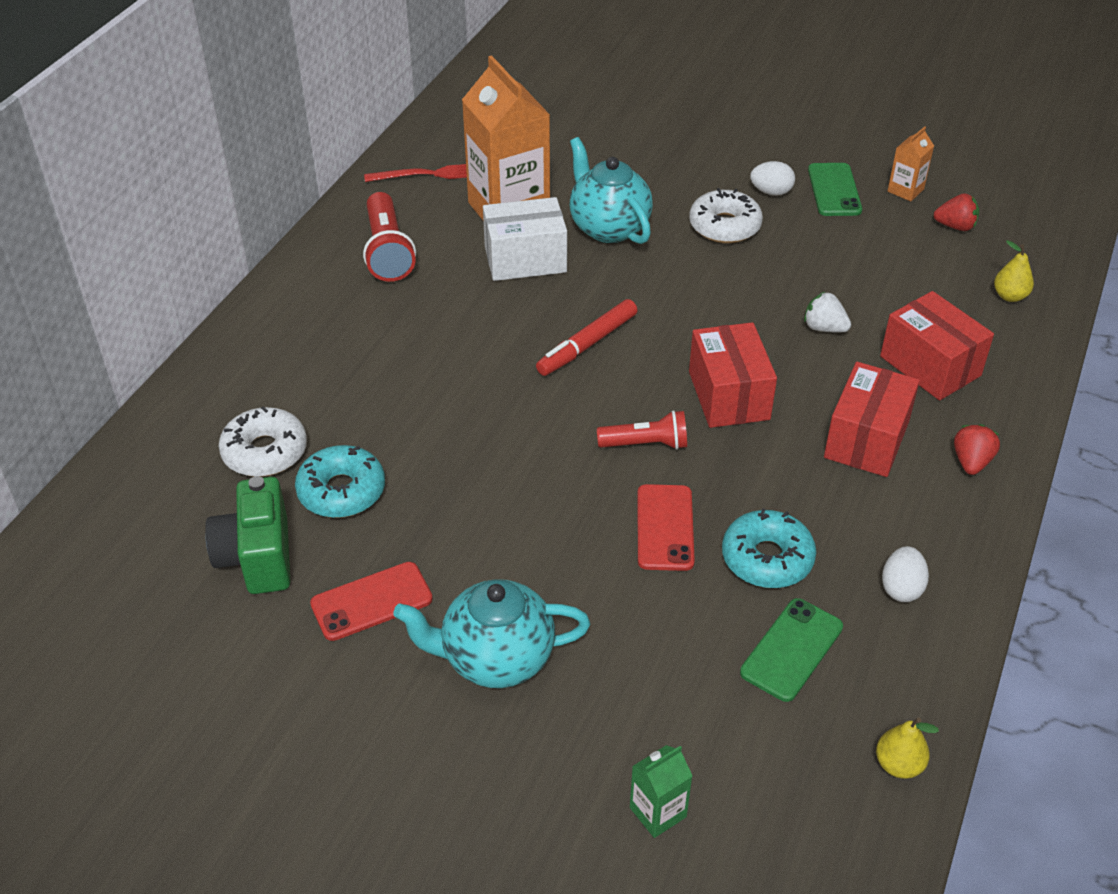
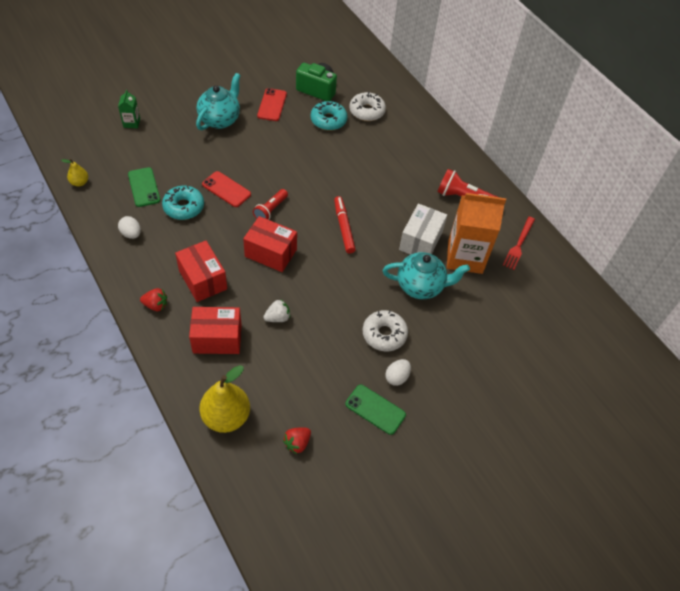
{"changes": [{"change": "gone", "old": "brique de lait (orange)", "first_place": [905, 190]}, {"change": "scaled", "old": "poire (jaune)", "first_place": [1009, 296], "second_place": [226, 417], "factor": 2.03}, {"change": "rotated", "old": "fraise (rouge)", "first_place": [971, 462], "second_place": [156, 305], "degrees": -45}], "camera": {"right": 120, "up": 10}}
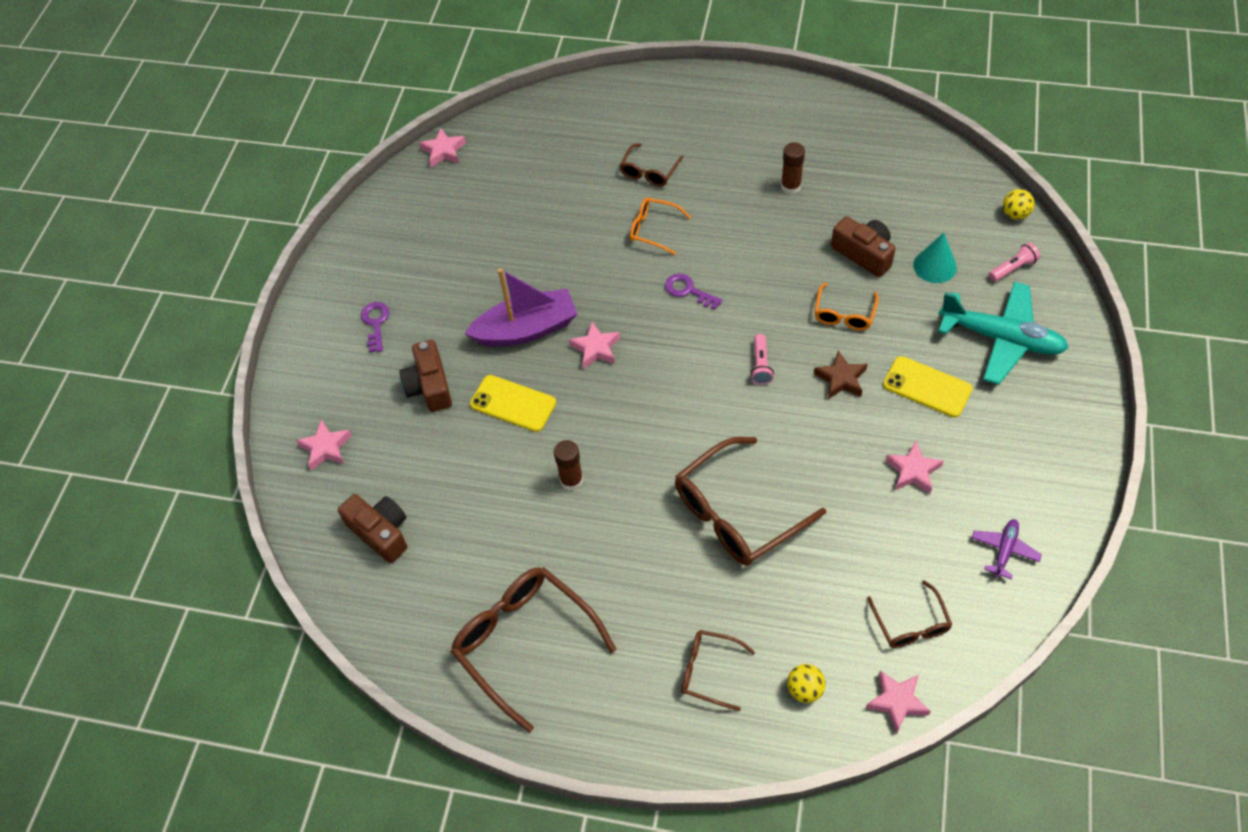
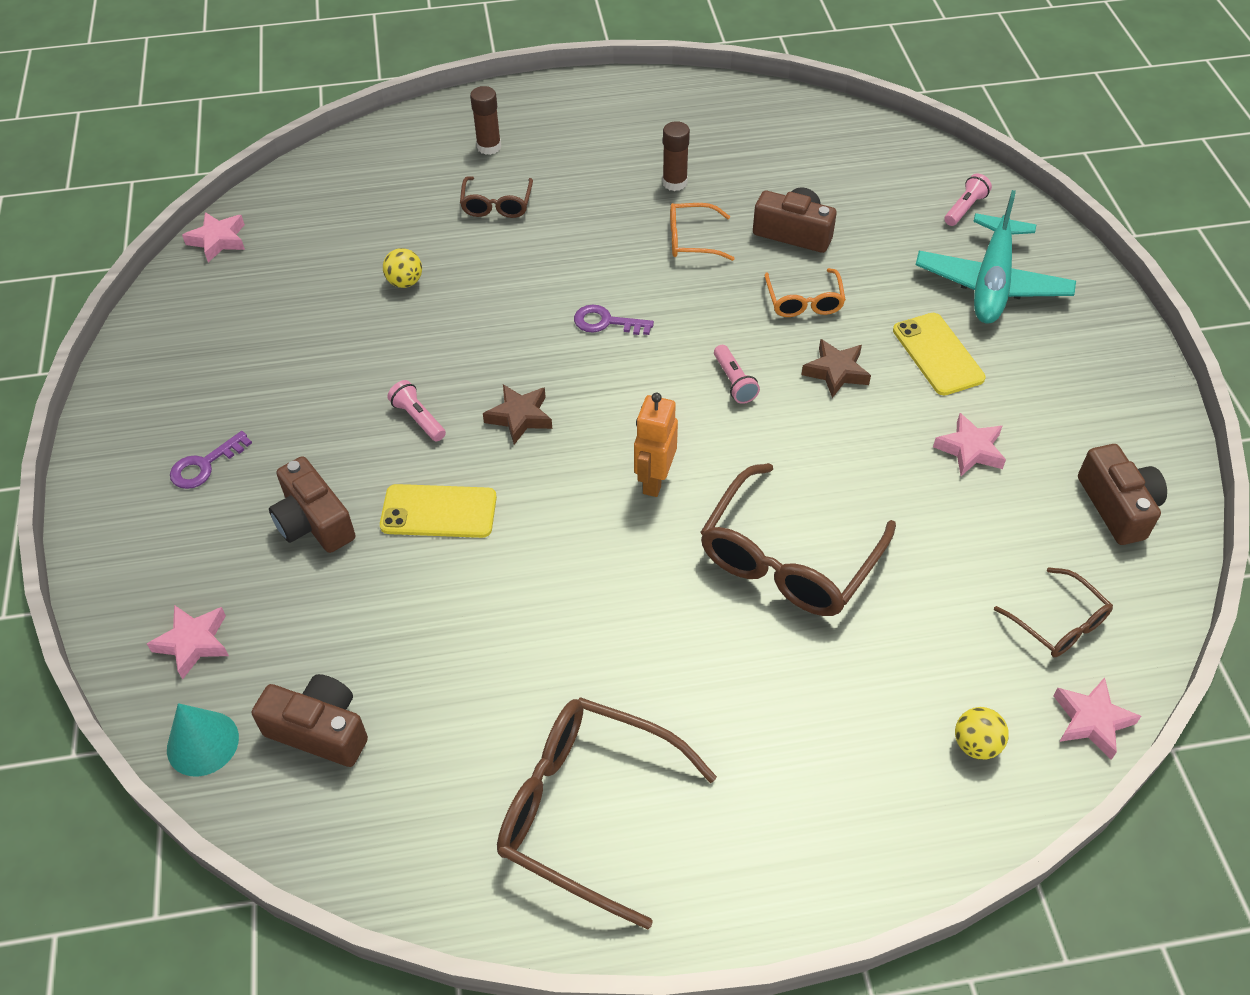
{"changes": [{"change": "shifted", "old": "balle (jaune)", "first_place": [1015, 214], "second_place": [405, 282]}, {"change": "shifted", "old": "lunettes (orange)", "first_place": [653, 229], "second_place": [691, 240]}, {"change": "shifted", "old": "cône (turquoise)", "first_place": [935, 266], "second_place": [202, 743]}, {"change": "swapped", "old": "bateau (violet)", "new": "lampe de poche (rose)", "first_place": [526, 329], "second_place": [418, 418]}, {"change": "rotated", "old": "avion (turquoise)", "first_place": [1001, 339], "second_place": [991, 283], "degrees": 105}, {"change": "rotated", "old": "clé (violet)", "first_place": [375, 323], "second_place": [205, 465], "degrees": -105}, {"change": "repainted", "old": "étoile (rose)", "new": "étoile (marron)", "first_place": [596, 348], "second_place": [520, 417]}, {"change": "rotated", "old": "téléphone (jaune)", "first_place": [927, 387], "second_place": [937, 354], "degrees": 60}, {"change": "shifted", "old": "bâton de colle (marron)", "first_place": [571, 480], "second_place": [489, 147]}, {"change": "swapped", "old": "avion (violet)", "new": "appareil photo (marron)", "first_place": [1004, 550], "second_place": [1117, 506]}, {"change": "gone", "old": "lunettes (marron)", "first_place": [709, 671]}, {"change": "new", "new": "robot (orange)", "second_place": [654, 480]}], "camera": {"right": -25, "up": -5}}
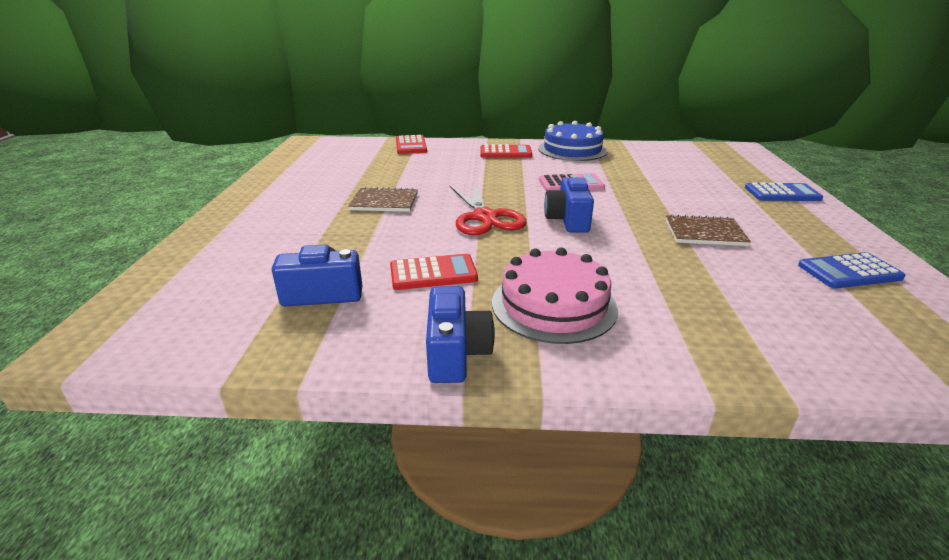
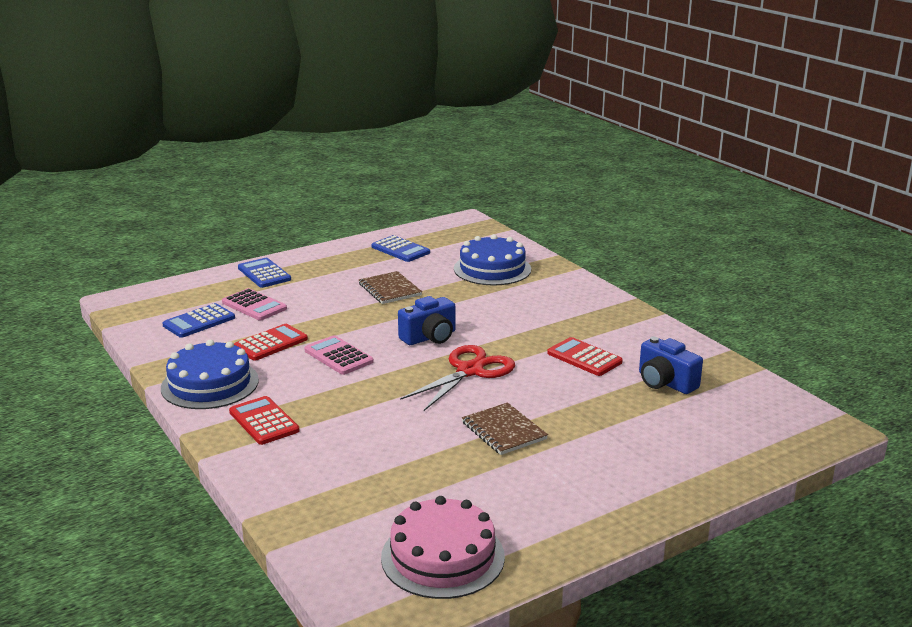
{"changes": [{"change": "shifted", "old": "calculatrice (rouge)", "first_place": [411, 145], "second_place": [271, 343]}, {"change": "shifted", "old": "gâteau (rose)", "first_place": [553, 305], "second_place": [442, 556]}, {"change": "gone", "old": "appareil photo (bleu)", "first_place": [456, 353]}, {"change": "new", "new": "gâteau (bleu)", "second_place": [492, 269]}, {"change": "new", "new": "calculatrice (rose)", "second_place": [254, 306]}, {"change": "new", "new": "calculatrice (bleu)", "second_place": [199, 321]}], "camera": {"right": -125, "up": -5}}
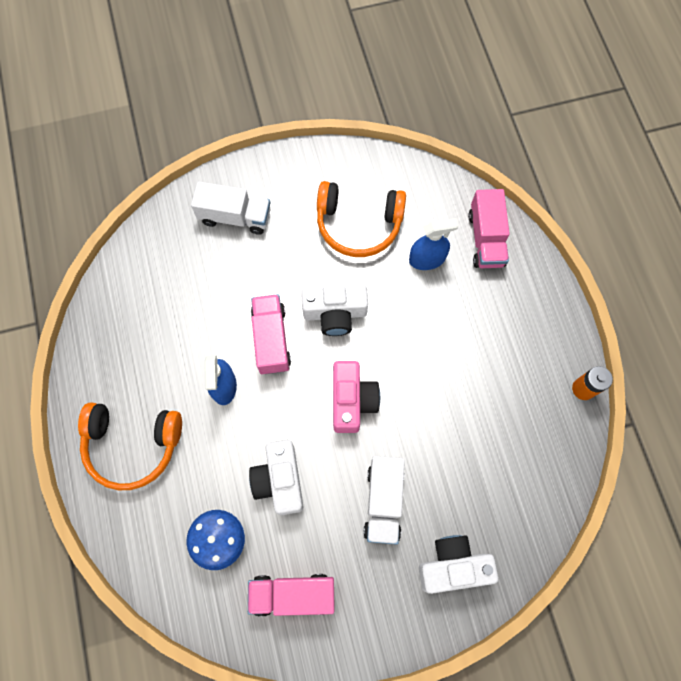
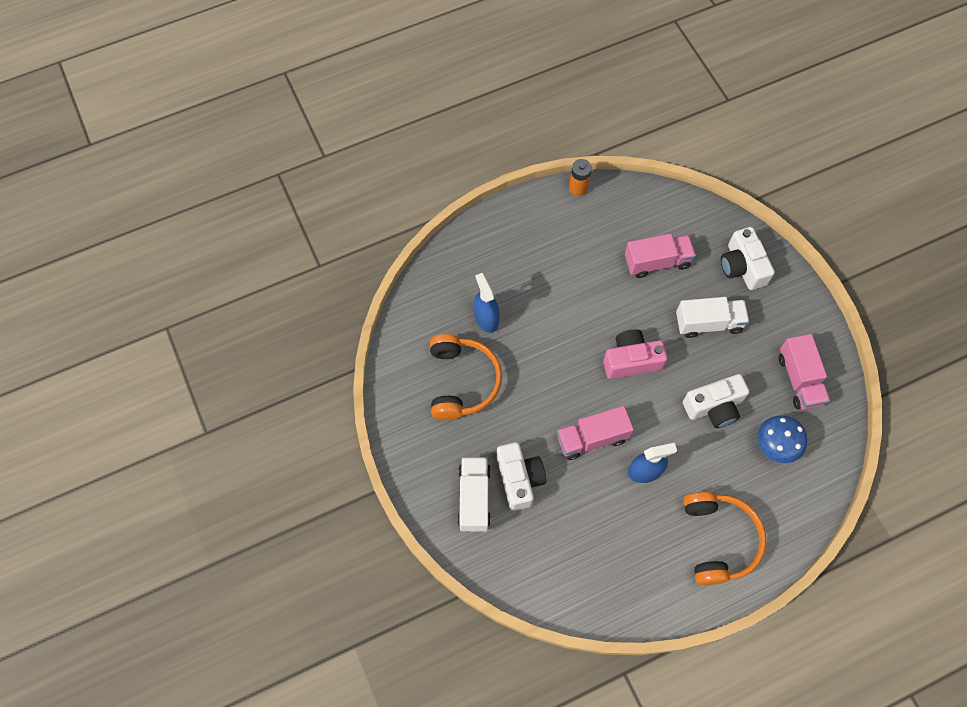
{"changes": [{"change": "shifted", "old": "camion (rose)", "first_place": [486, 239], "second_place": [657, 262]}, {"change": "shifted", "old": "appareil photo (blanc)", "first_place": [335, 313], "second_place": [519, 479]}], "camera": {"right": -100, "up": -5}}
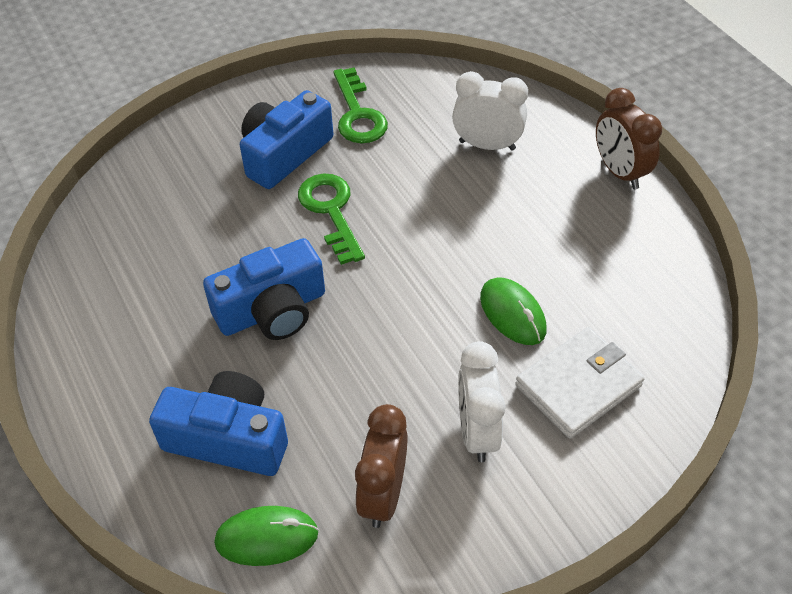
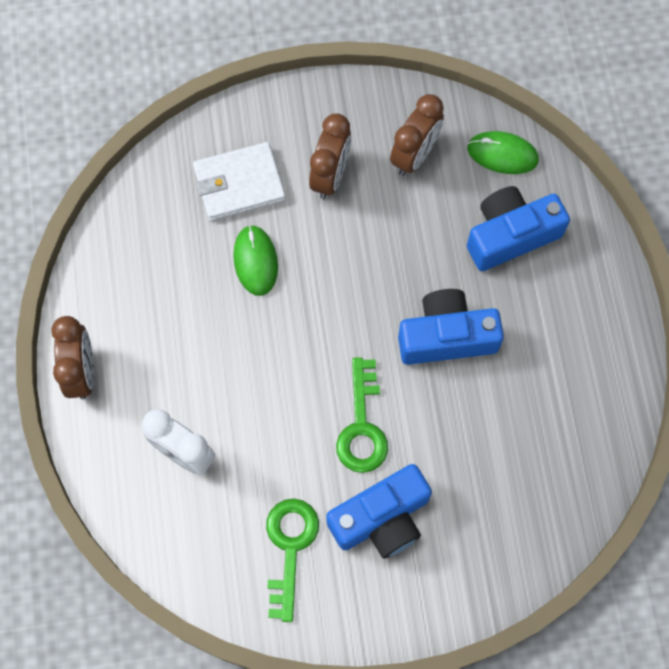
{"changes": [{"change": "repainted", "old": "réveil (blanc)", "new": "réveil (marron)", "first_place": [477, 432], "second_place": [330, 176]}, {"change": "rotated", "old": "appareil photo (bleu)", "first_place": [228, 438], "second_place": [510, 235], "degrees": 120}], "camera": {"right": -160, "up": 20}}
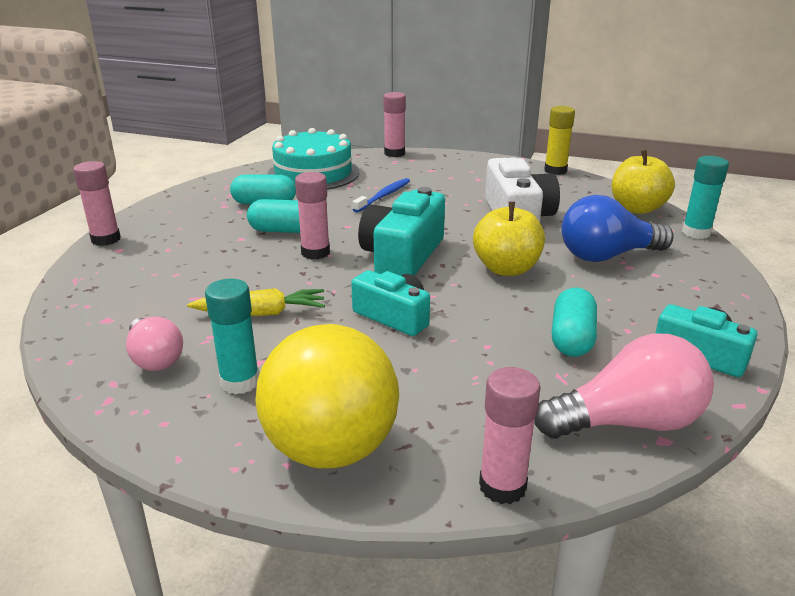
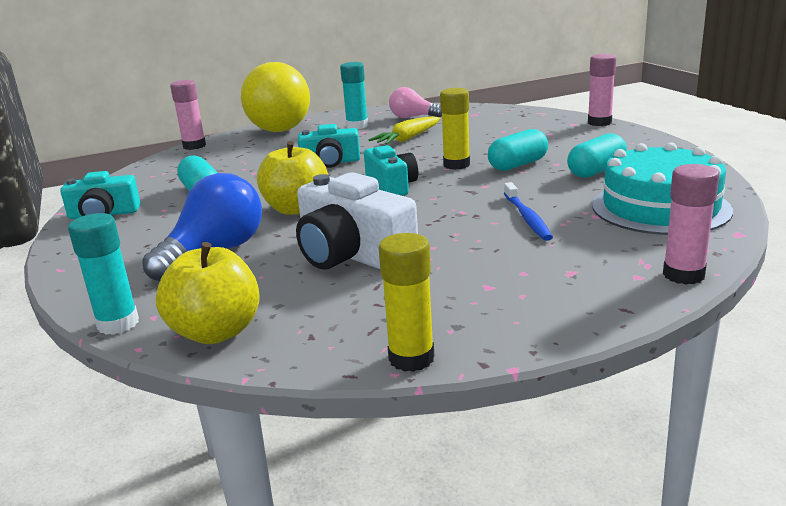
{"changes": [{"change": "repainted", "old": "bâton de colle (rose)", "new": "bâton de colle (jaune)", "first_place": [315, 253], "second_place": [456, 165]}, {"change": "scaled", "old": "appareil photo (turquoise)", "first_place": [402, 256], "second_place": [391, 186], "factor": 0.64}, {"change": "gone", "old": "ampoule (rose)", "first_place": [628, 422]}], "camera": {"right": 140, "up": -5}}
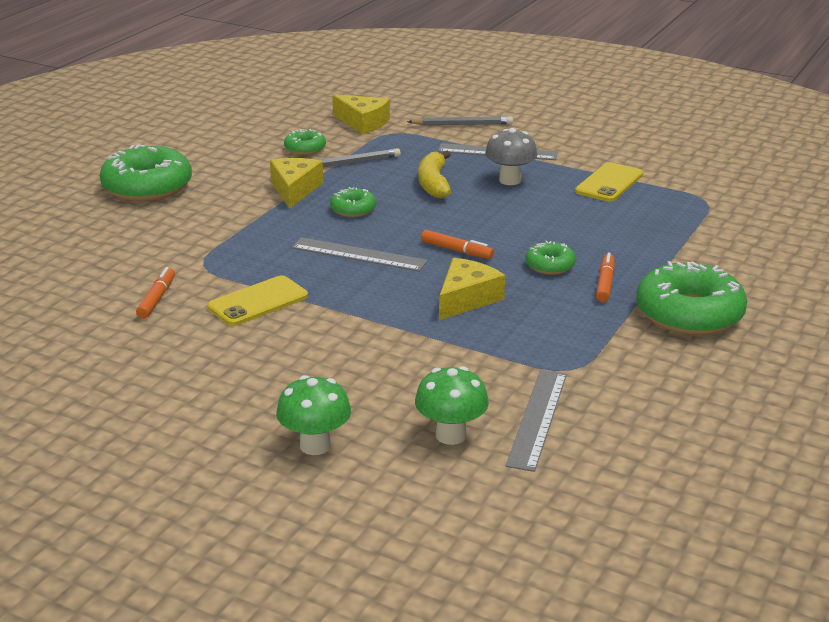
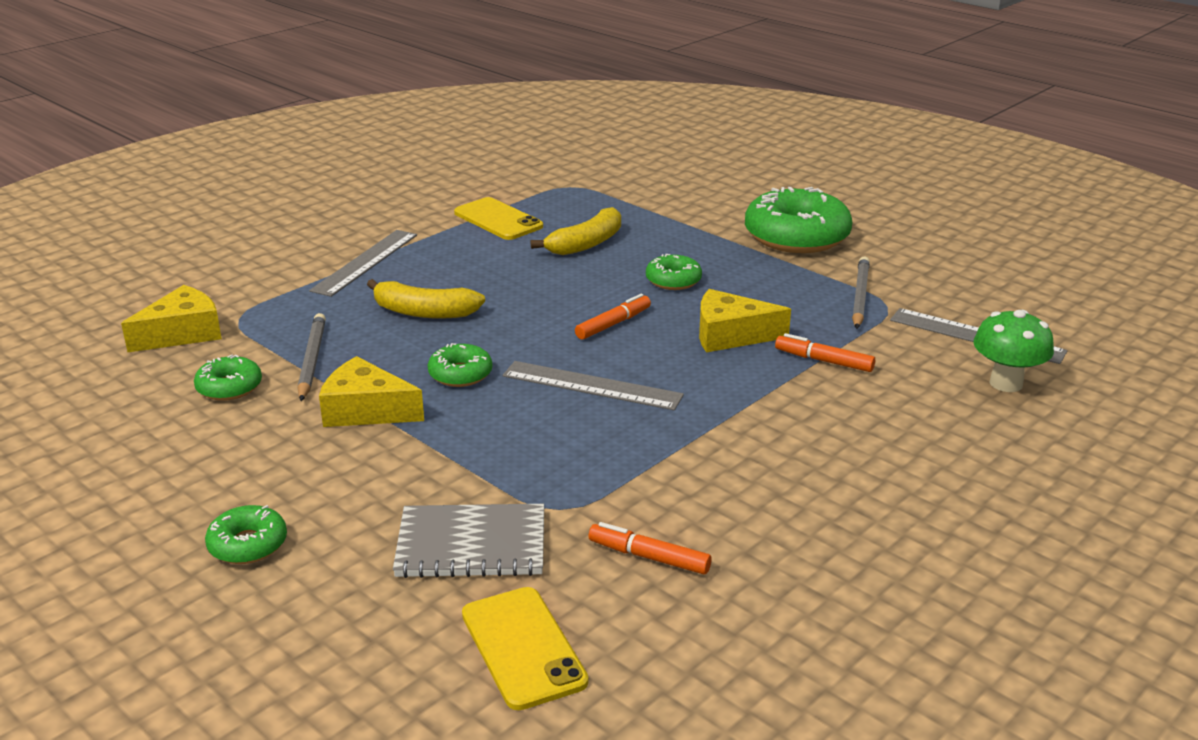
{"changes": [{"change": "shifted", "old": "crayon (gris)", "first_place": [462, 124], "second_place": [860, 296]}, {"change": "gone", "old": "champignon (gris)", "first_place": [510, 180]}, {"change": "scaled", "old": "beignet (vert)", "first_place": [147, 187], "second_place": [248, 545], "factor": 0.5}, {"change": "rotated", "old": "règle (gris)", "first_place": [359, 254], "second_place": [592, 385], "degrees": 75}, {"change": "shifted", "old": "feutre (orange)", "first_place": [605, 283], "second_place": [824, 361]}, {"change": "rotated", "old": "fromage (jaune)", "first_place": [466, 299], "second_place": [730, 335], "degrees": -45}, {"change": "shifted", "old": "téléphone (jaune)", "first_place": [258, 301], "second_place": [523, 648]}, {"change": "gone", "old": "champignon (vert)", "first_place": [315, 445]}, {"change": "new", "new": "banane (jaune)", "second_place": [586, 244]}, {"change": "new", "new": "carnet (gris)", "second_place": [471, 545]}], "camera": {"right": -75, "up": 0}}
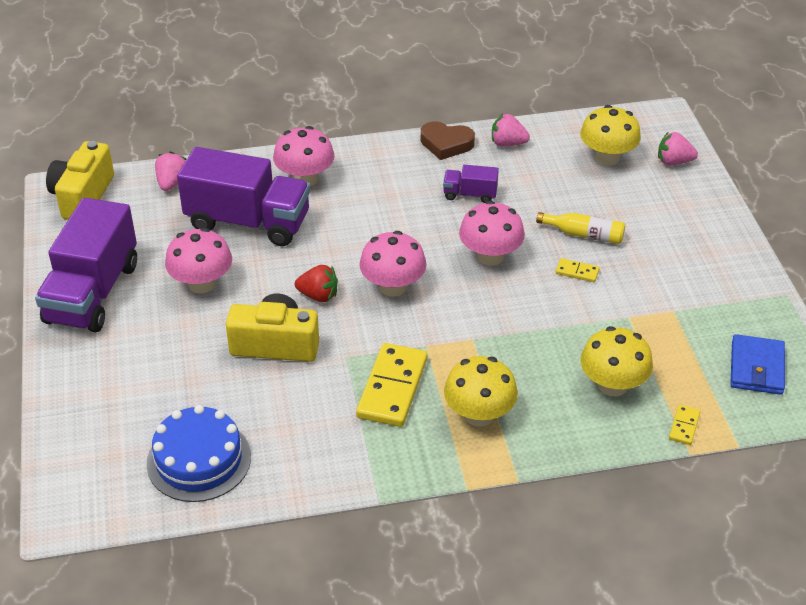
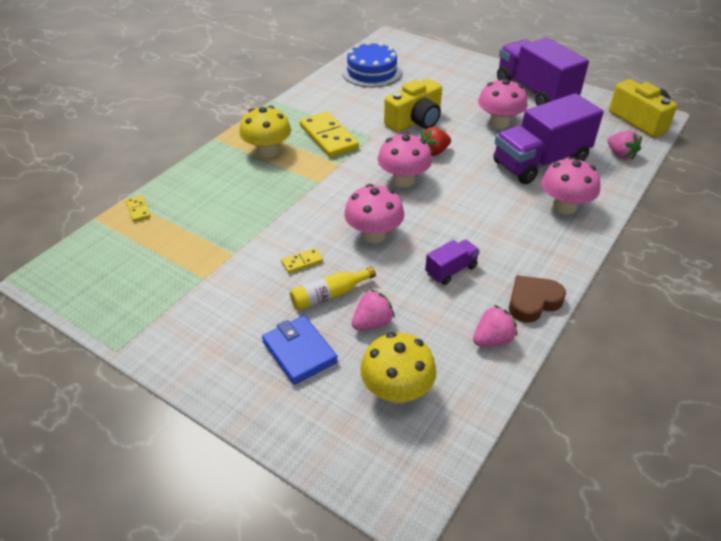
{"changes": [{"change": "shifted", "old": "fraise (rose)", "first_place": [674, 162], "second_place": [372, 323]}, {"change": "gone", "old": "champignon (jaune)", "first_place": [612, 385]}, {"change": "shifted", "old": "portefeuille (bleu)", "first_place": [756, 368], "second_place": [299, 352]}], "camera": {"right": 135, "up": 0}}
